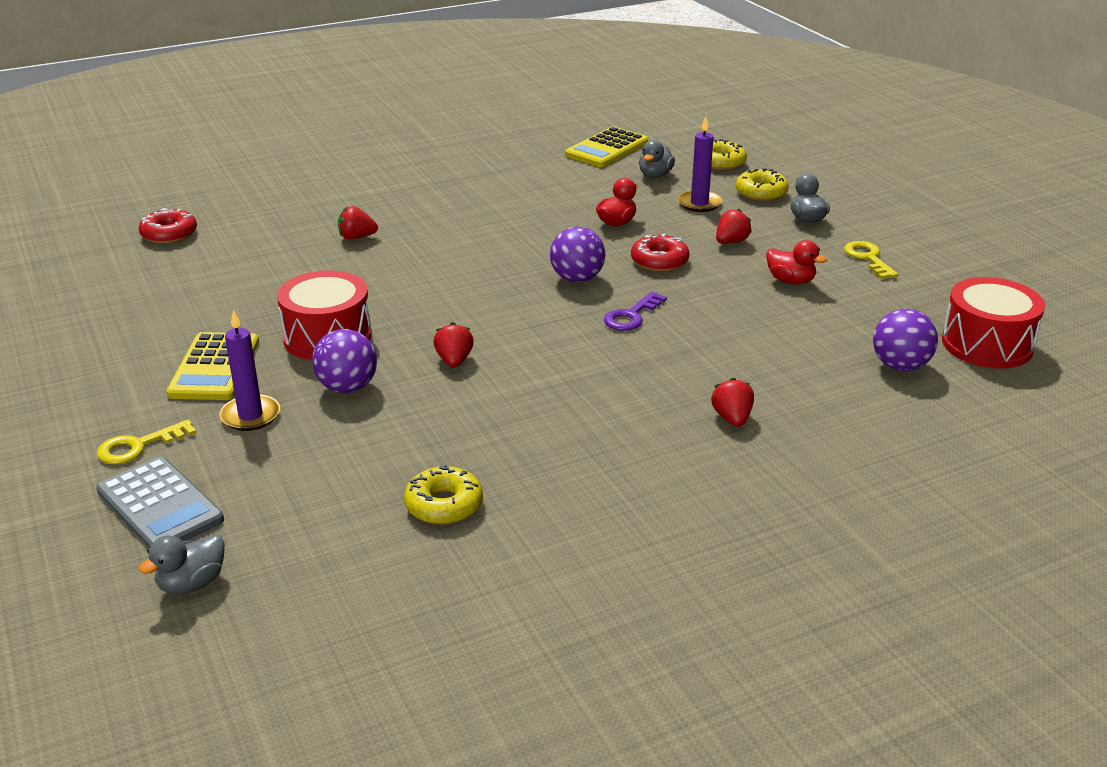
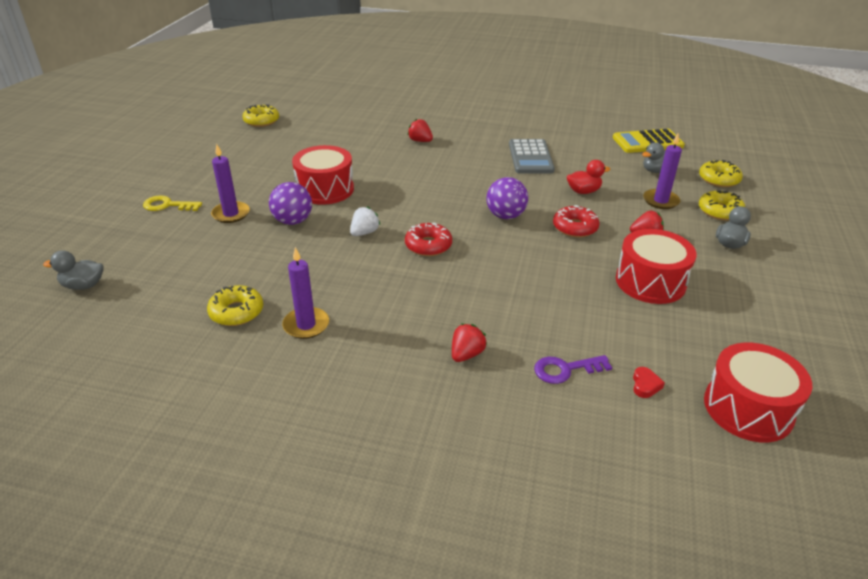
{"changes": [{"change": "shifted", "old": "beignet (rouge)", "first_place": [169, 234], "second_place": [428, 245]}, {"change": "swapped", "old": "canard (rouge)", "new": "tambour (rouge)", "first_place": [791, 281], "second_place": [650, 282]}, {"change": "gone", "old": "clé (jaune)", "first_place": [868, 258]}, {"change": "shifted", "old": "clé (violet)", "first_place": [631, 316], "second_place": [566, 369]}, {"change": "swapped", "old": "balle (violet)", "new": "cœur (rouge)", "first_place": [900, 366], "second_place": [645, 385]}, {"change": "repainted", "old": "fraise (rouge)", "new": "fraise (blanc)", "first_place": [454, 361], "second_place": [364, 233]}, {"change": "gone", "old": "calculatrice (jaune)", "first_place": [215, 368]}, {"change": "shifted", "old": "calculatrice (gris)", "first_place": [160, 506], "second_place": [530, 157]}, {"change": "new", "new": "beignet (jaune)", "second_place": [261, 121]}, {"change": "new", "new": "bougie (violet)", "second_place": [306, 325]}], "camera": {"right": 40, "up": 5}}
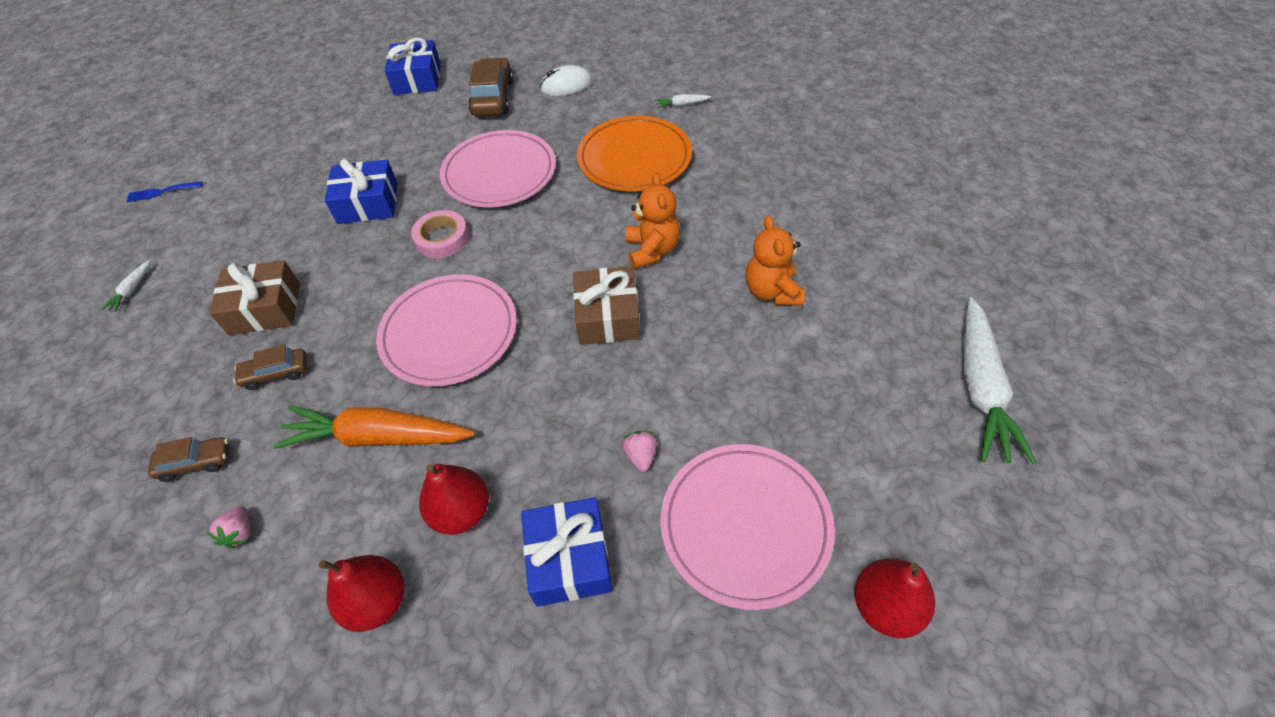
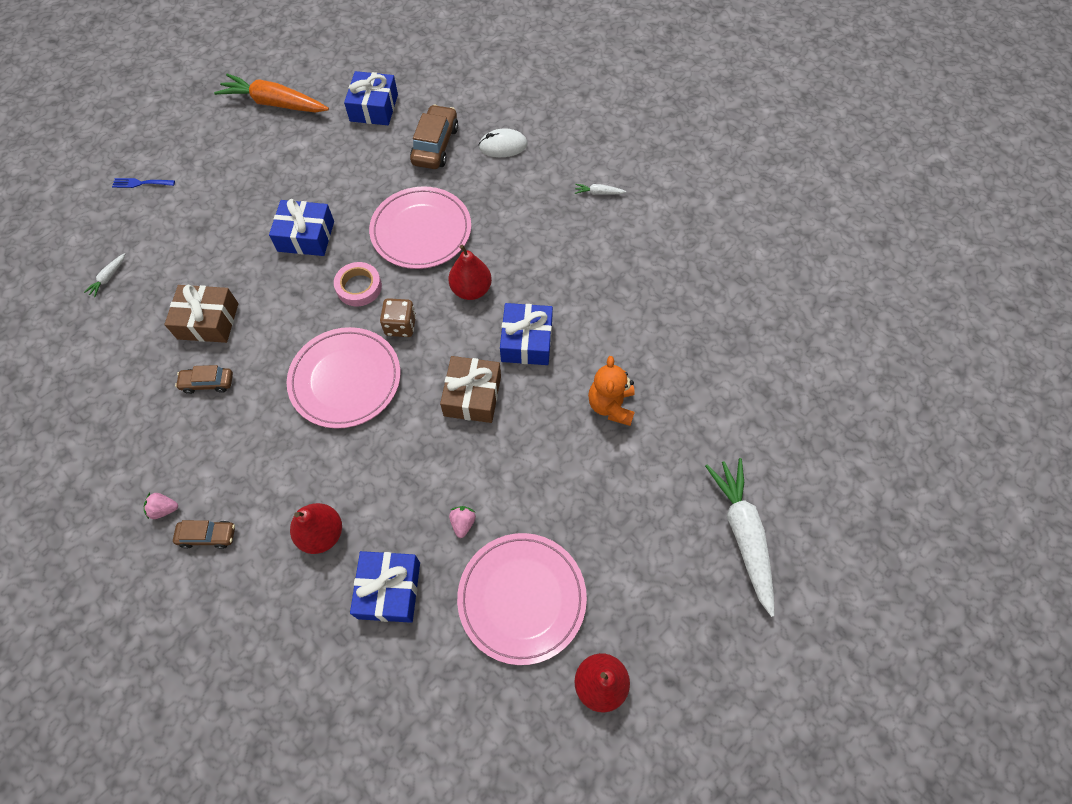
{"changes": [{"change": "gone", "old": "assiette (orange)", "first_place": [634, 158]}, {"change": "swapped", "old": "ours en peluche (orange)", "new": "cadeau (bleu)", "first_place": [652, 250], "second_place": [526, 341]}, {"change": "rotated", "old": "carotte (blanc)", "first_place": [980, 388], "second_place": [742, 534], "degrees": 150}, {"change": "shifted", "old": "carotte (orange)", "first_place": [378, 437], "second_place": [274, 103]}, {"change": "shifted", "old": "voiture (marron)", "first_place": [196, 463], "second_place": [208, 536]}, {"change": "rotated", "old": "fraise (rose)", "first_place": [240, 533], "second_place": [164, 509], "degrees": 75}, {"change": "shifted", "old": "poire (rouge)", "first_place": [377, 601], "second_place": [471, 290]}, {"change": "new", "new": "dé (marron)", "second_place": [400, 326]}], "camera": {"right": 10, "up": 10}}
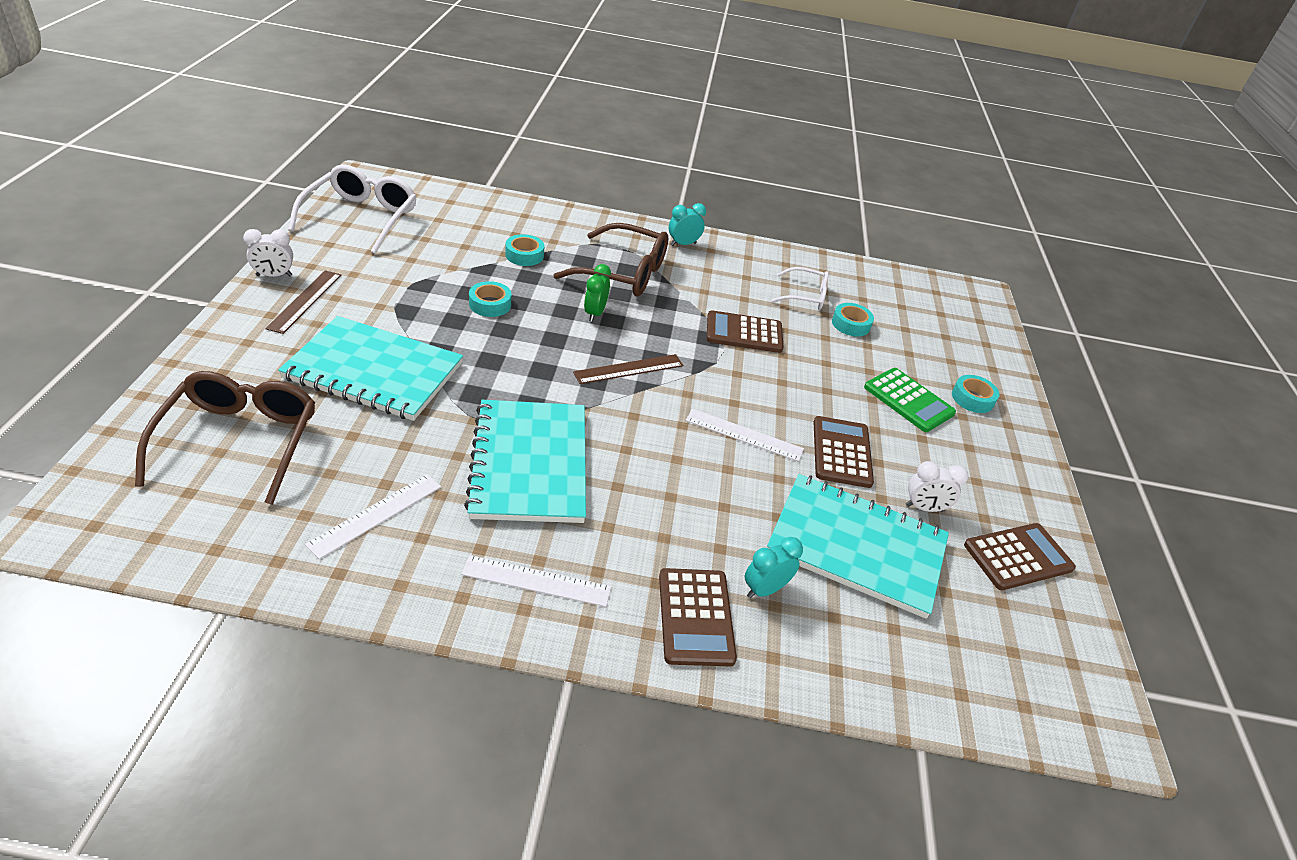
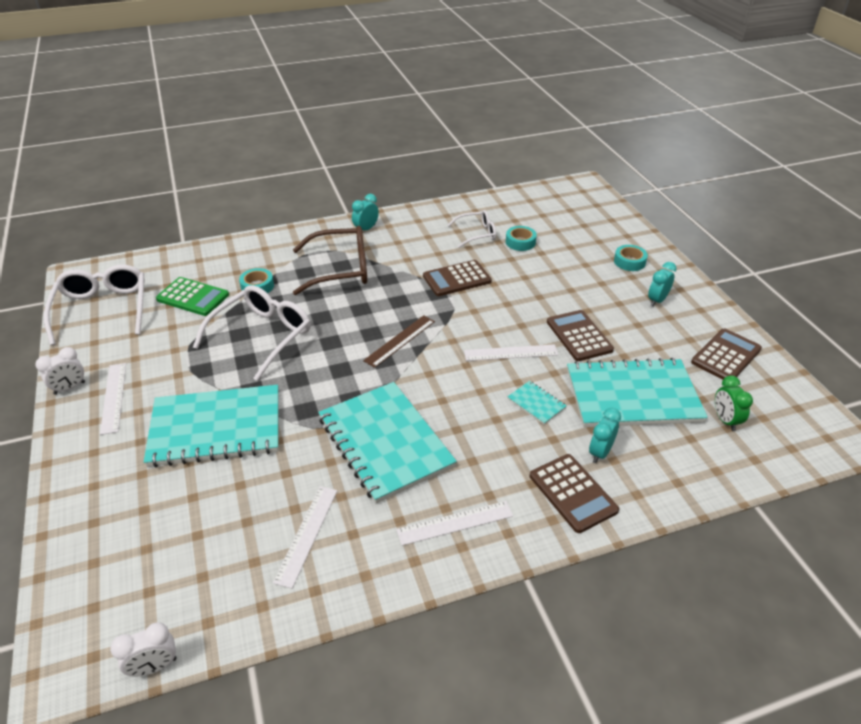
{"changes": [{"change": "shifted", "old": "réveil (vert)", "first_place": [595, 313], "second_place": [725, 420]}, {"change": "repainted", "old": "règle (marron)", "new": "règle (blanc)", "first_place": [305, 301], "second_place": [113, 397]}, {"change": "swapped", "old": "ruban adhésif (turquoise)", "new": "lunettes (blanc)", "first_place": [490, 304], "second_place": [262, 336]}, {"change": "shifted", "old": "calculatrice (vert)", "first_place": [908, 400], "second_place": [193, 297]}, {"change": "gone", "old": "lunettes (marron)", "first_place": [239, 441]}, {"change": "shifted", "old": "réveil (blanc)", "first_place": [924, 508], "second_place": [154, 666]}, {"change": "new", "new": "réveil (turquoise)", "second_place": [657, 300]}, {"change": "new", "new": "carnet (turquoise)", "second_place": [536, 403]}], "camera": {"right": -20, "up": 0}}
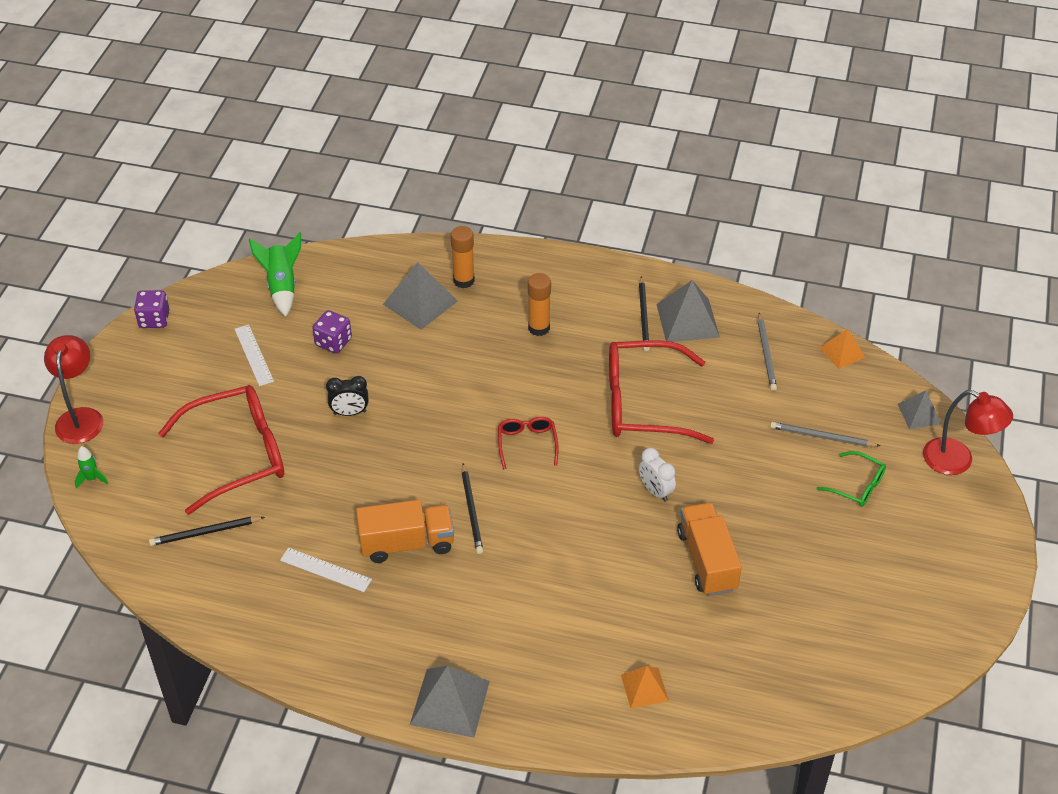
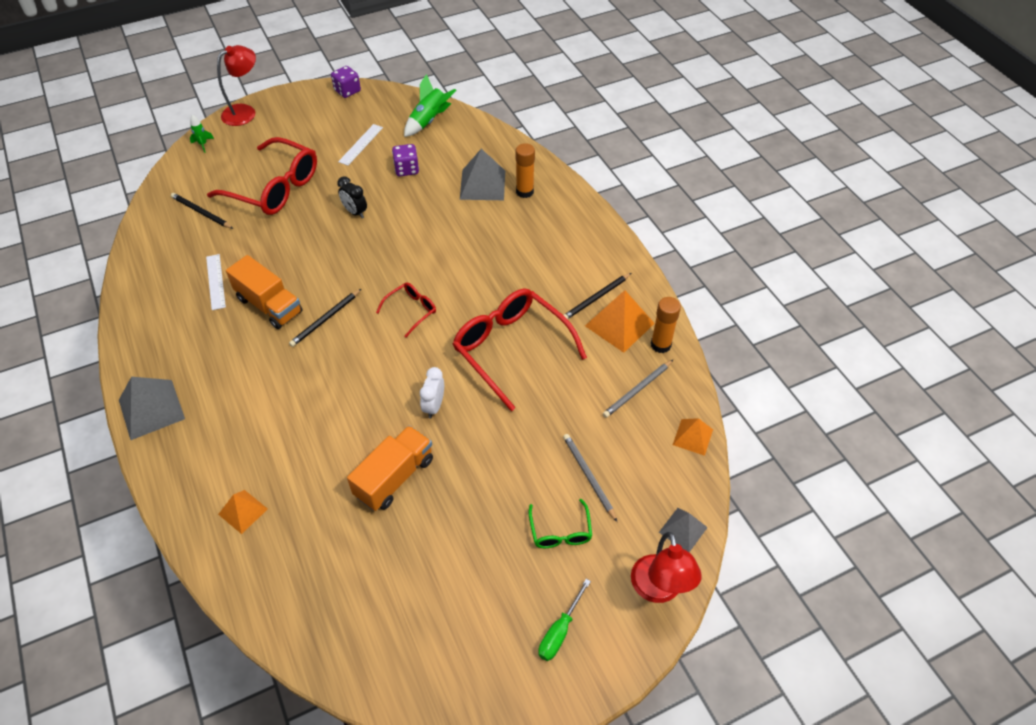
{"changes": [{"change": "shifted", "old": "bâton de colle (orange)", "first_place": [539, 328], "second_place": [660, 345]}, {"change": "repainted", "old": "pyramide (gris)", "new": "pyramide (orange)", "first_place": [687, 320], "second_place": [619, 324]}, {"change": "new", "new": "tournevis (vert)", "second_place": [560, 631]}], "camera": {"right": 50, "up": 5}}
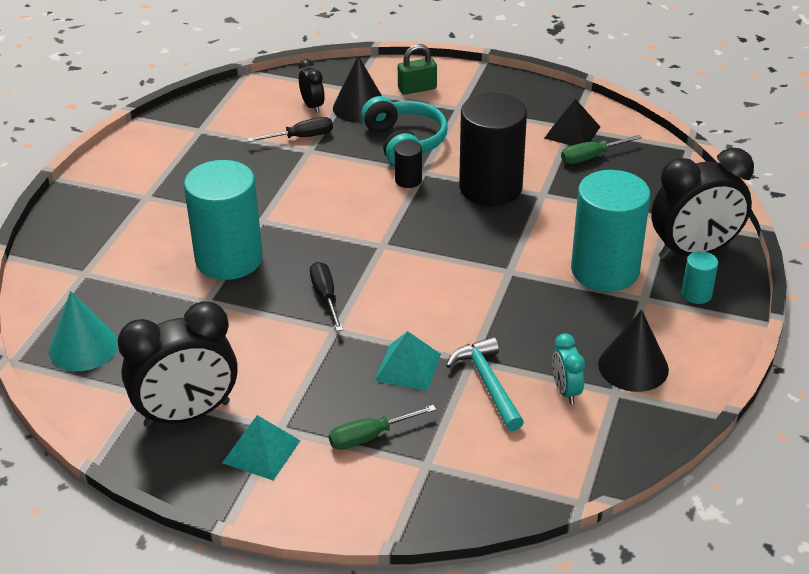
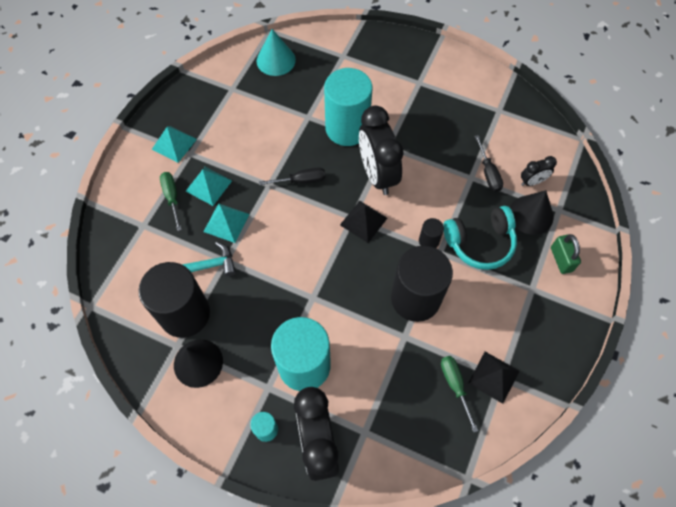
{"changes": [{"change": "shifted", "old": "réveil (noir)", "first_place": [187, 415], "second_place": [377, 174]}, {"change": "swapped", "old": "réveil (turquoise)", "new": "cylindre (noir)", "first_place": [565, 391], "second_place": [185, 314]}, {"change": "new", "new": "pyramide (turquoise)", "second_place": [209, 185]}, {"change": "new", "new": "pyramide (noir)", "second_place": [363, 221]}], "camera": {"right": 95, "up": 25}}
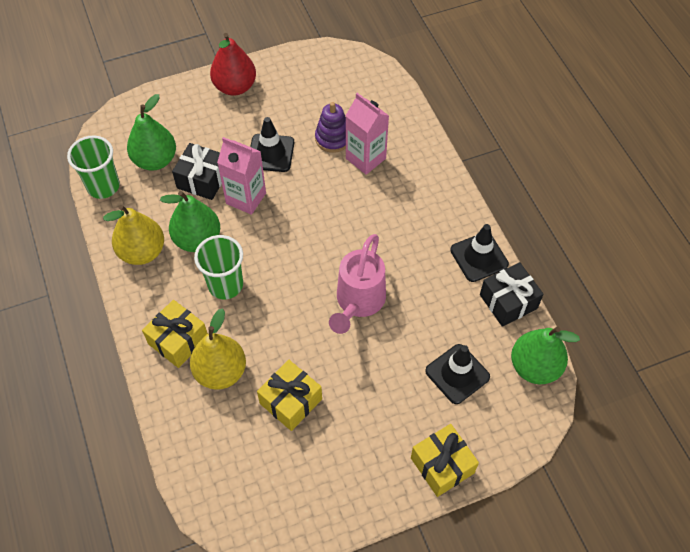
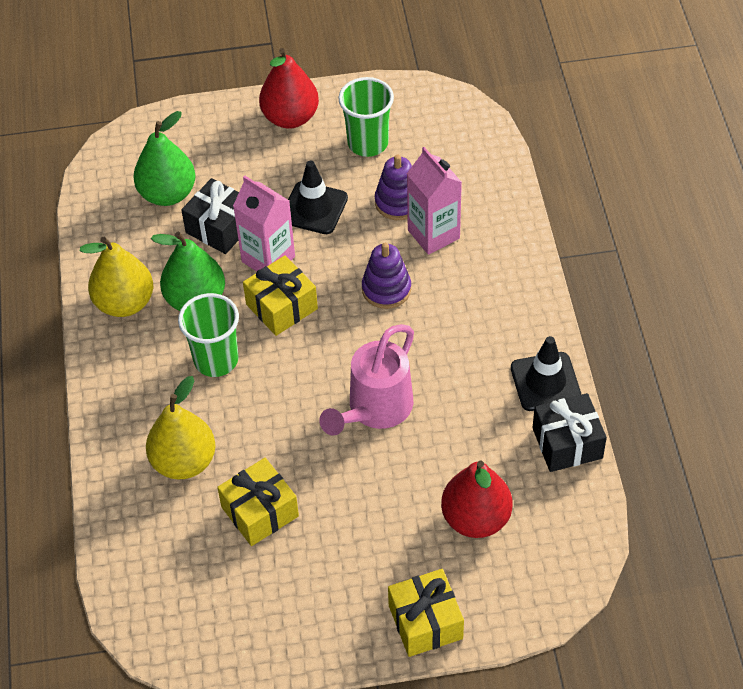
{"changes": [{"change": "shifted", "old": "gobelet (vert)", "first_place": [103, 186], "second_place": [368, 143]}, {"change": "shifted", "old": "cadeau (jaune)", "first_place": [178, 340], "second_place": [281, 306]}, {"change": "gone", "old": "poire (vert)", "first_place": [534, 367]}, {"change": "swapped", "old": "cône de chantier (noir)", "new": "poire (rouge)", "first_place": [457, 374], "second_place": [476, 518]}, {"change": "new", "new": "jouet à empiler (violet)", "second_place": [386, 289]}], "camera": {"right": 15, "up": -5}}
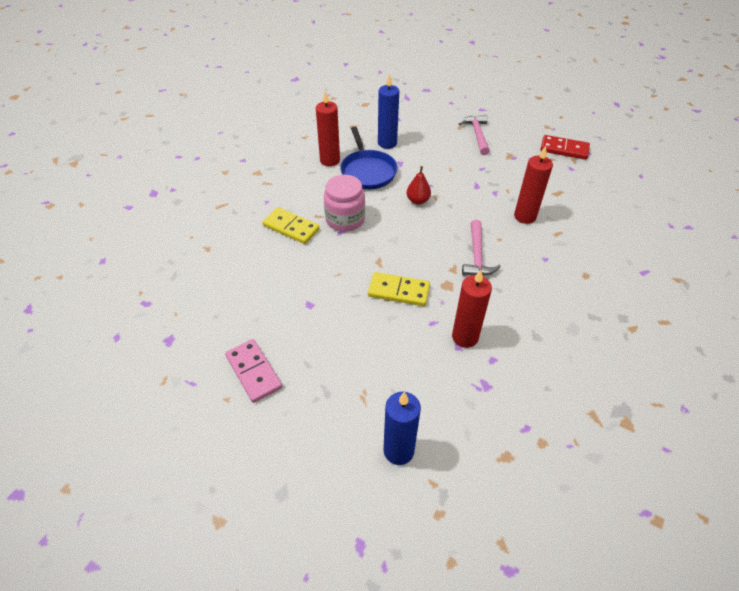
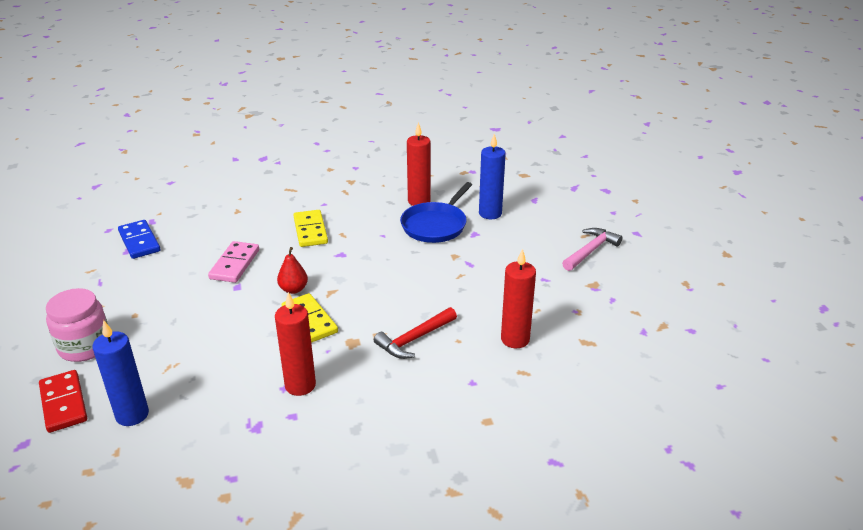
{"changes": [{"change": "shifted", "old": "domino (rouge)", "first_place": [564, 149], "second_place": [63, 403]}, {"change": "shifted", "old": "poire (rouge)", "first_place": [418, 200], "second_place": [293, 289]}, {"change": "shifted", "old": "bocal (rose)", "first_place": [345, 219], "second_place": [85, 346]}, {"change": "repainted", "old": "marteau (rose)", "new": "marteau (rouge)", "first_place": [477, 256], "second_place": [414, 339]}, {"change": "shifted", "old": "domino (rose)", "first_place": [253, 372], "second_place": [234, 264]}, {"change": "new", "new": "domino (bleu)", "second_place": [139, 241]}], "camera": {"right": 45, "up": -15}}
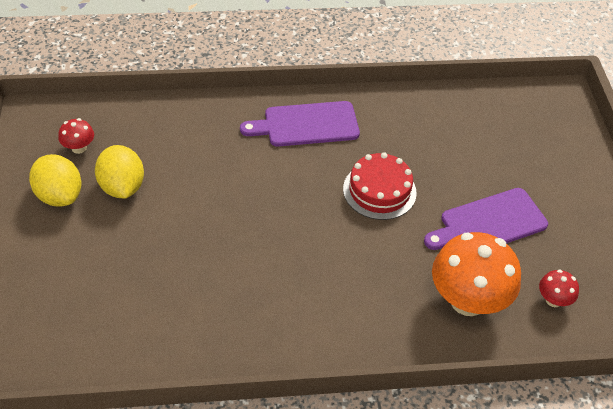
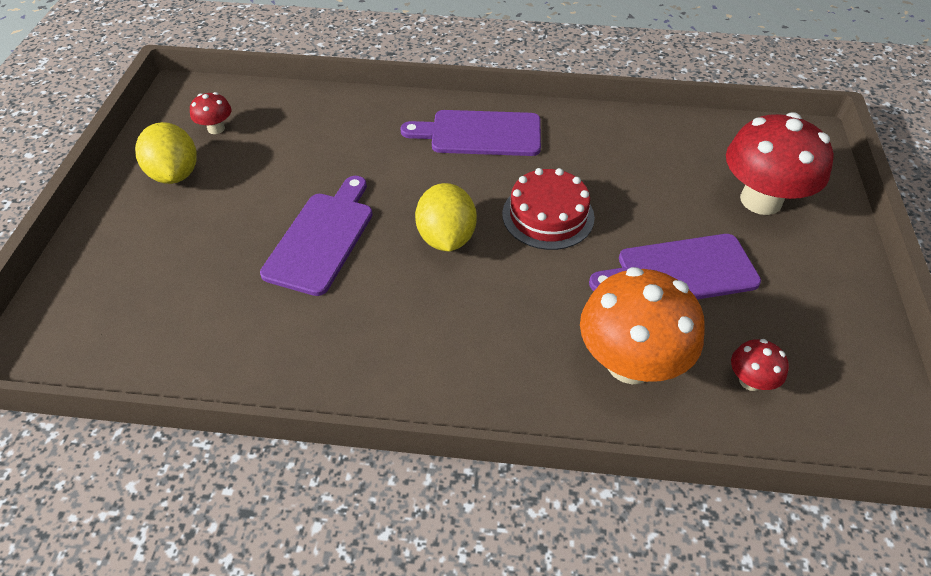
{"changes": [{"change": "shifted", "old": "citron (jaune)", "first_place": [122, 187], "second_place": [446, 238]}, {"change": "new", "new": "champignon (rouge)", "second_place": [761, 200]}, {"change": "new", "new": "planche à découper (violet)", "second_place": [322, 238]}], "camera": {"right": 15, "up": 0}}
